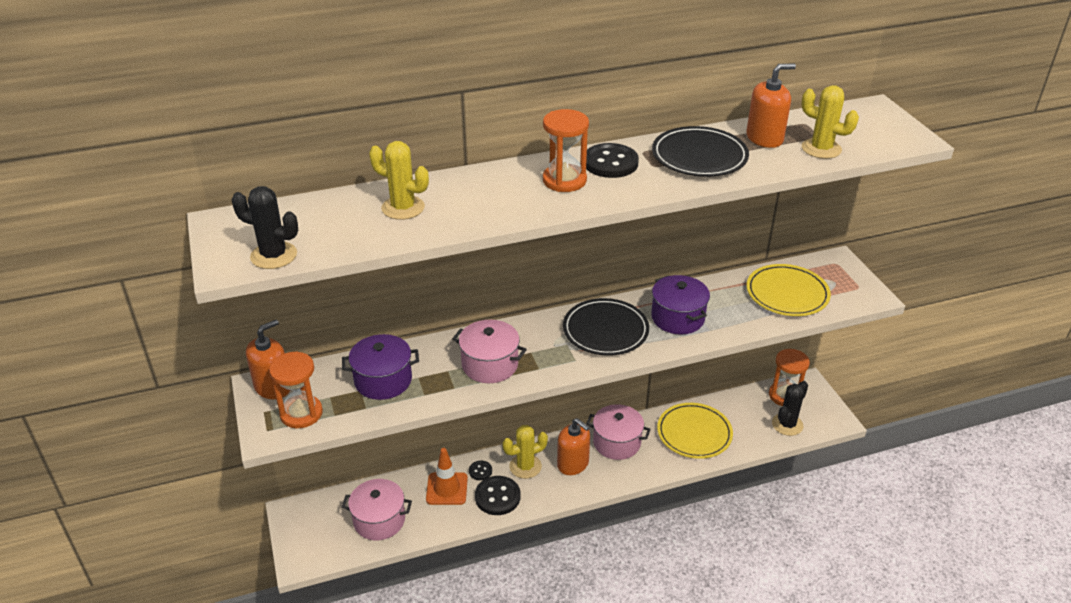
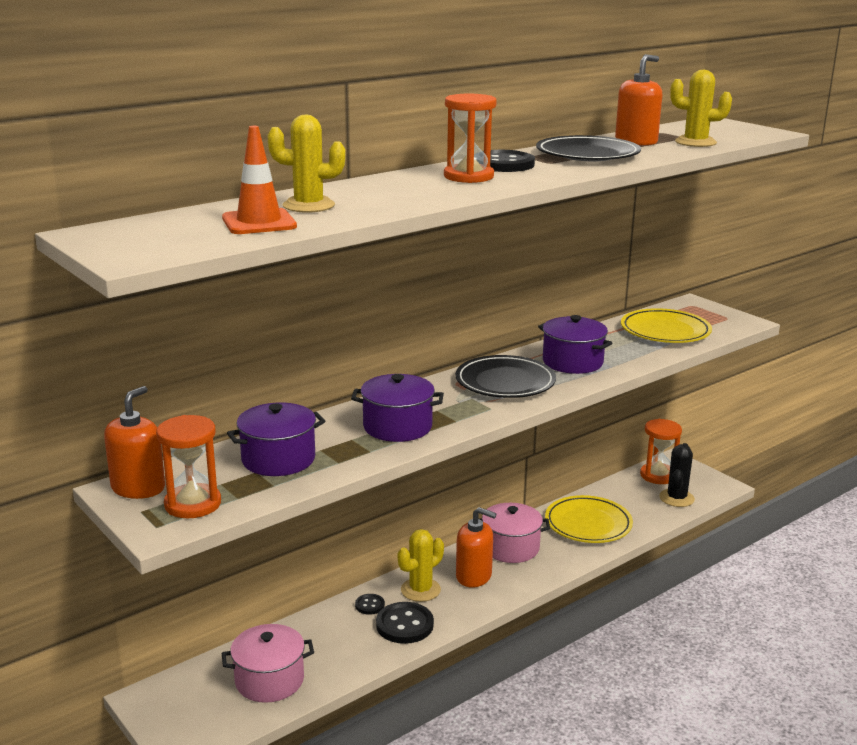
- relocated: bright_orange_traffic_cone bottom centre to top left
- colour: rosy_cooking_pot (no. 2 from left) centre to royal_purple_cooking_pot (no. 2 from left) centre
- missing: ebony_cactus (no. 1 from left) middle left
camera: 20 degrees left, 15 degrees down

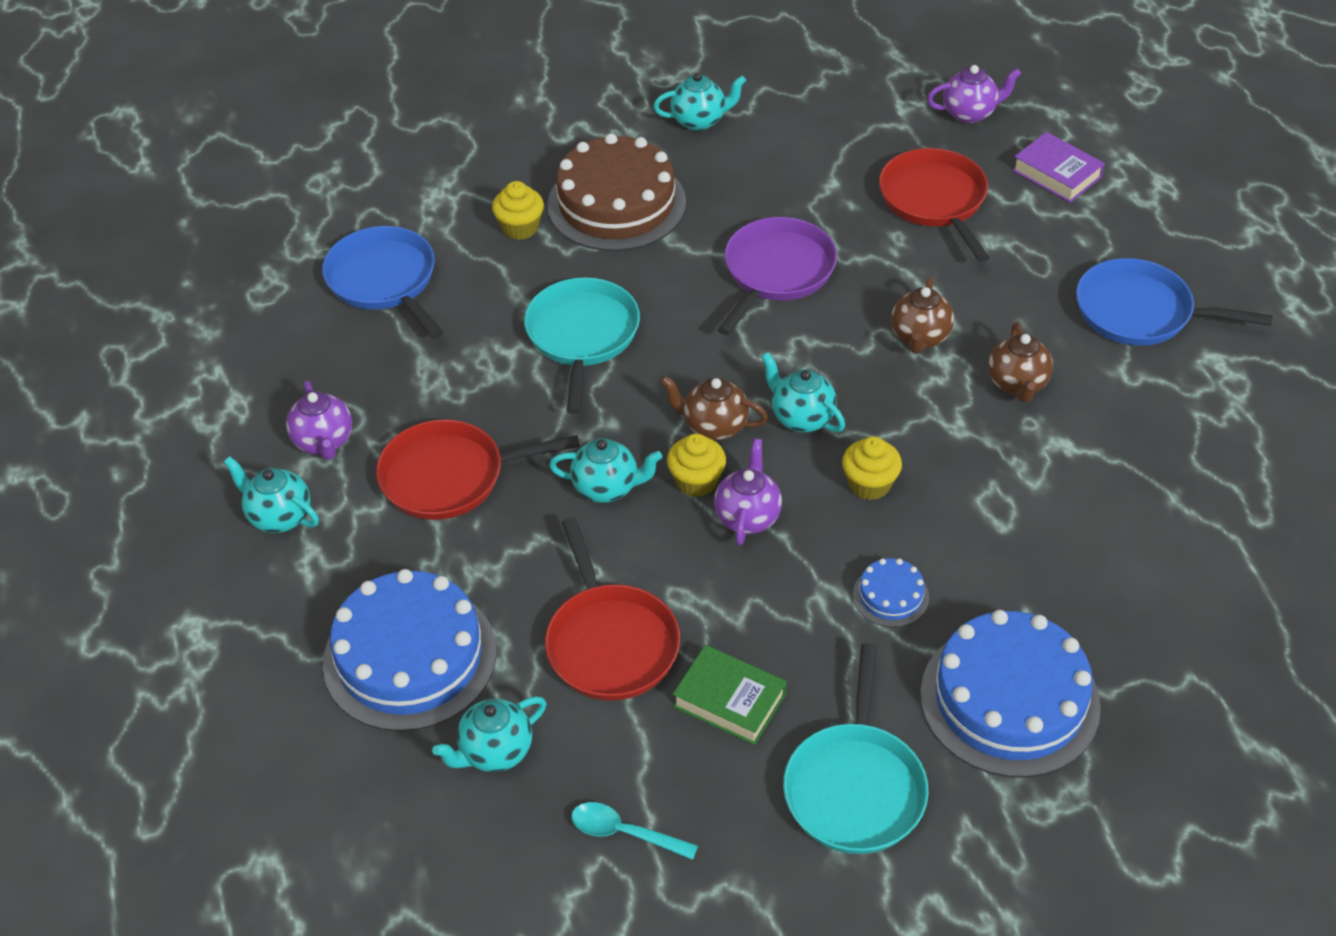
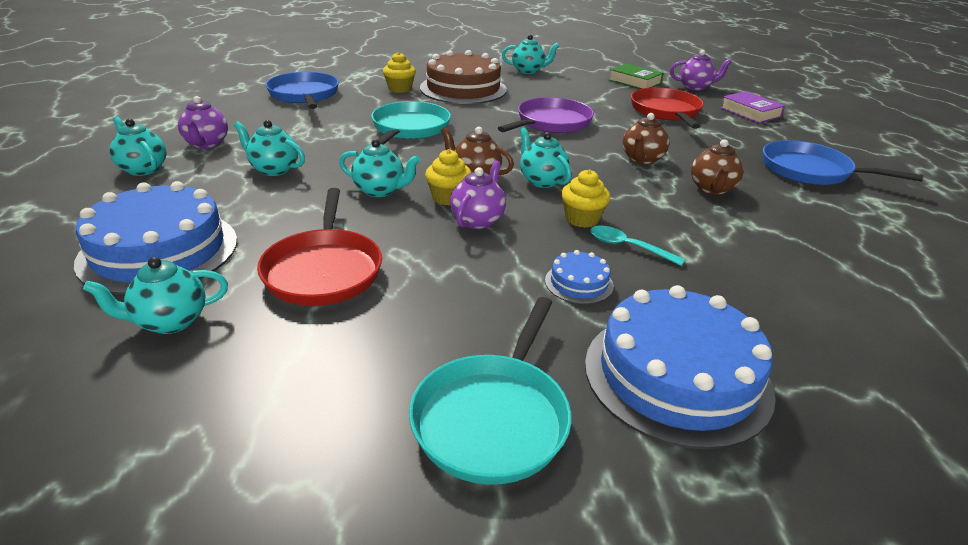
- exchanged: scarlet_frying_pan (no. 1 from left) centre to aqua_teapot (no. 3 from left) top left
- relocated: aqua_tablespoon bottom centre to centre
- relocated: leaf-green_book bottom centre to top centre
camera: 10 degrees right, 15 degrees down

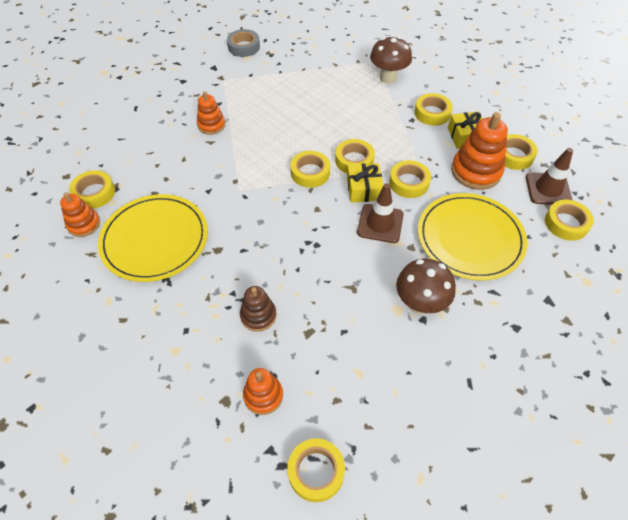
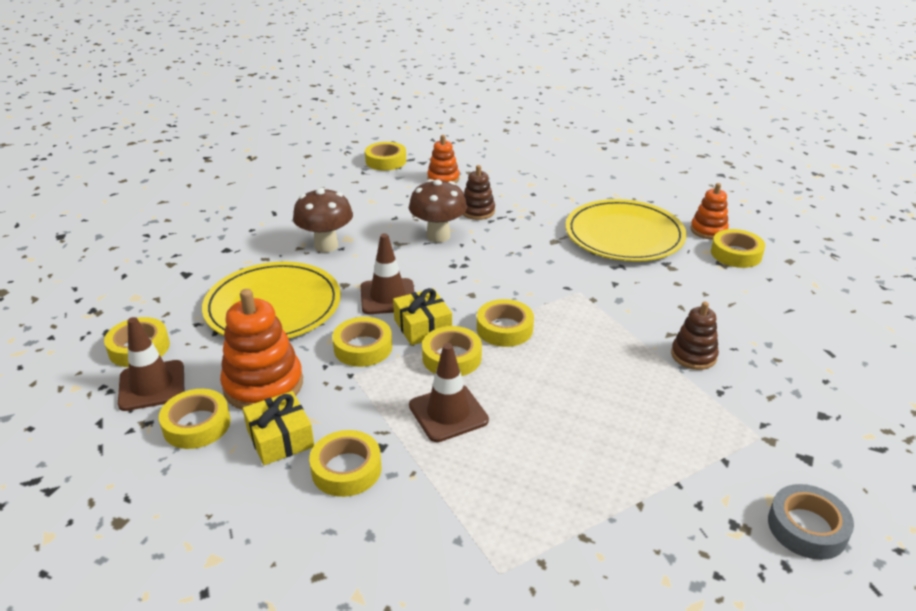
- relocated: russet_mushroom (no. 1 from left in the first image) top centre to russet_mushroom (no. 2 from left) centre
- appeared: russet_traffic_cone (no. 3 from left) centre
- colour: bright_orange_stacking_toy (no. 2 from left) top centre to russet_stacking_toy (no. 2 from left) middle right
camera: 160 degrees right, 20 degrees down

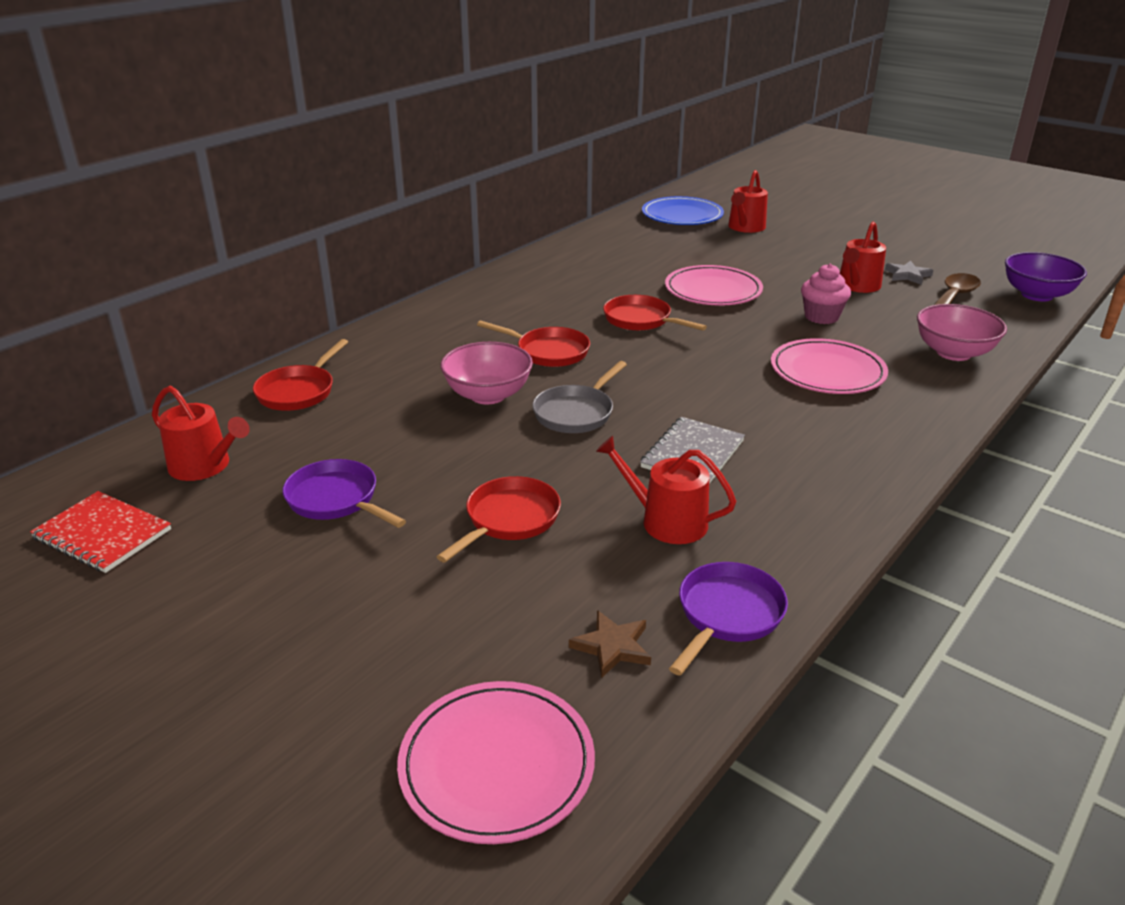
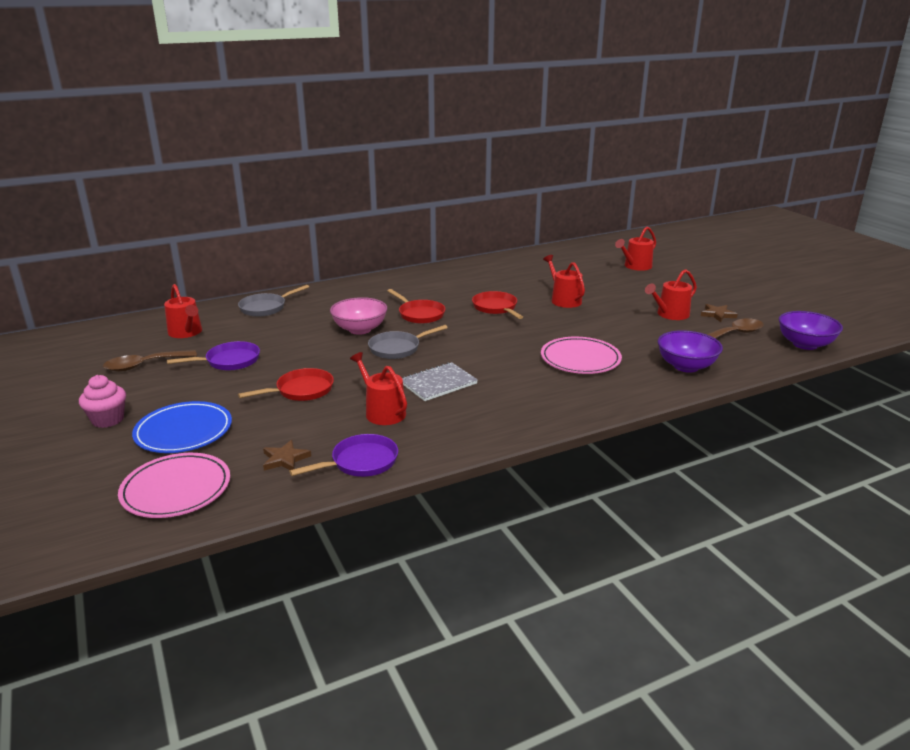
- relocated: rosy_muffin top right to middle left
- appeared: russet_tablespoon (no. 1 from left) middle left
- relocated: royal_blue_dinner_plate top centre to middle left
- spun: royal_purple_frying_pan (no. 1 from left) middle left = middle left 90 degrees clockwise
- colour: scarlet_frying_pan (no. 1 from left) middle left to gray_frying_pan (no. 1 from left) middle left
- exchanged: rosy_dinner_plate (no. 2 from left) top centre to scarlet_sprinkling_can (no. 3 from left) centre
- colour: rosy_deep_dish (no. 2 from left) middle right to royal_purple_deep_dish (no. 1 from left) middle right
- colour: gray_five-pointed_star top right to russet_five-pointed_star (no. 2 from left) middle right
- missing: scarlet_exercise_book middle left
camera: 25 degrees right, 5 degrees down

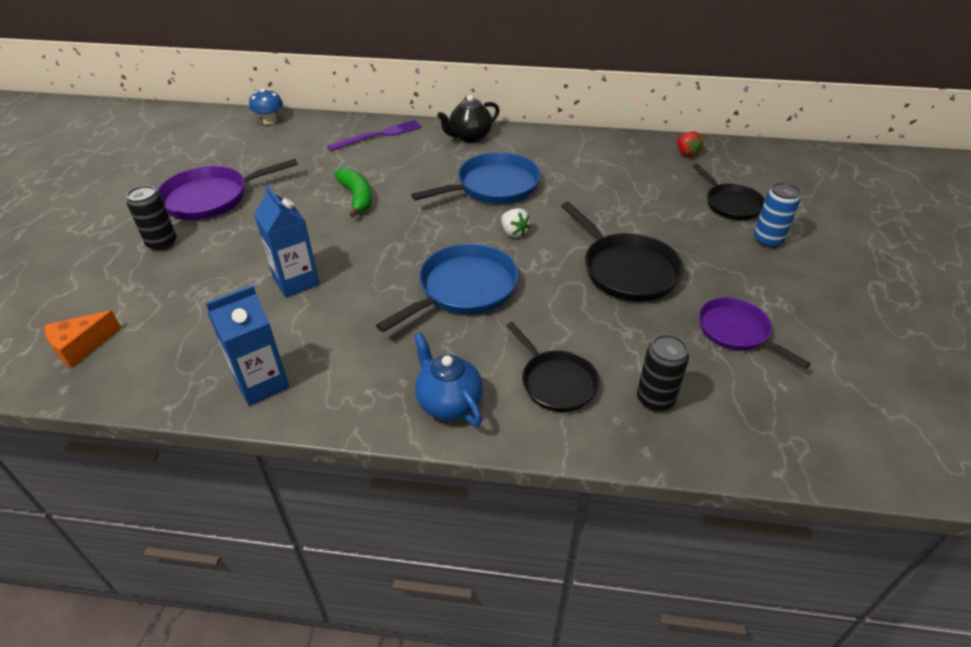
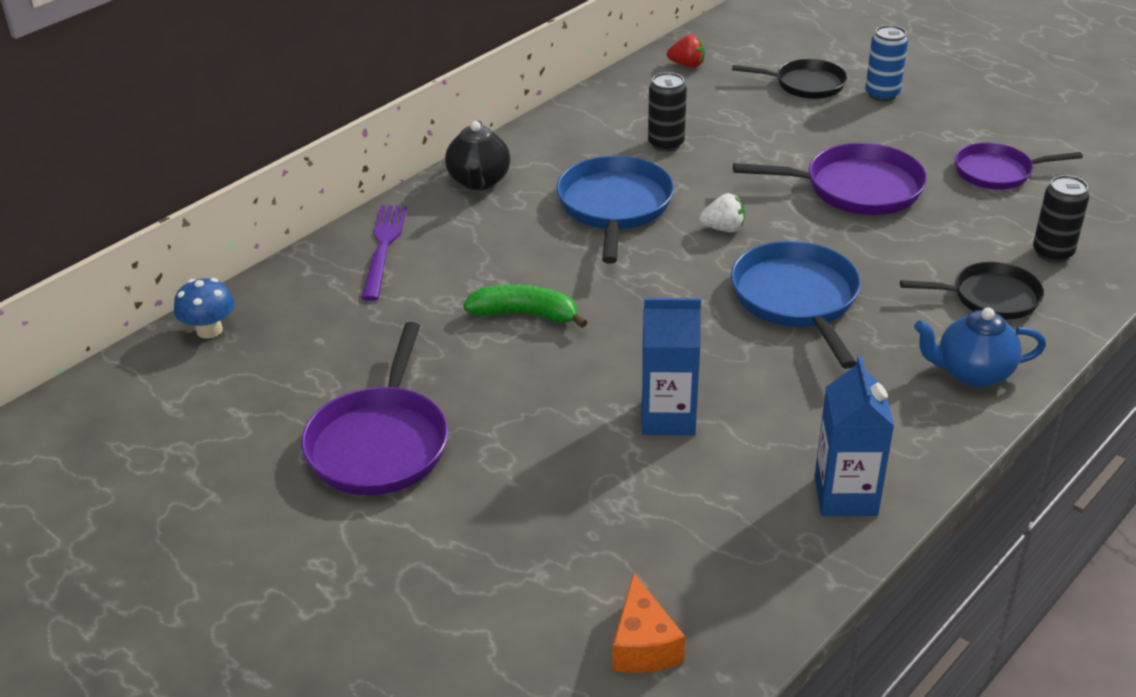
- relocated: ebony_soda_can (no. 1 from left) middle left to top centre
- colour: ebony_frying_pan (no. 2 from left) centre to royal_purple_frying_pan (no. 2 from left) top right
camera: 55 degrees left, 5 degrees down

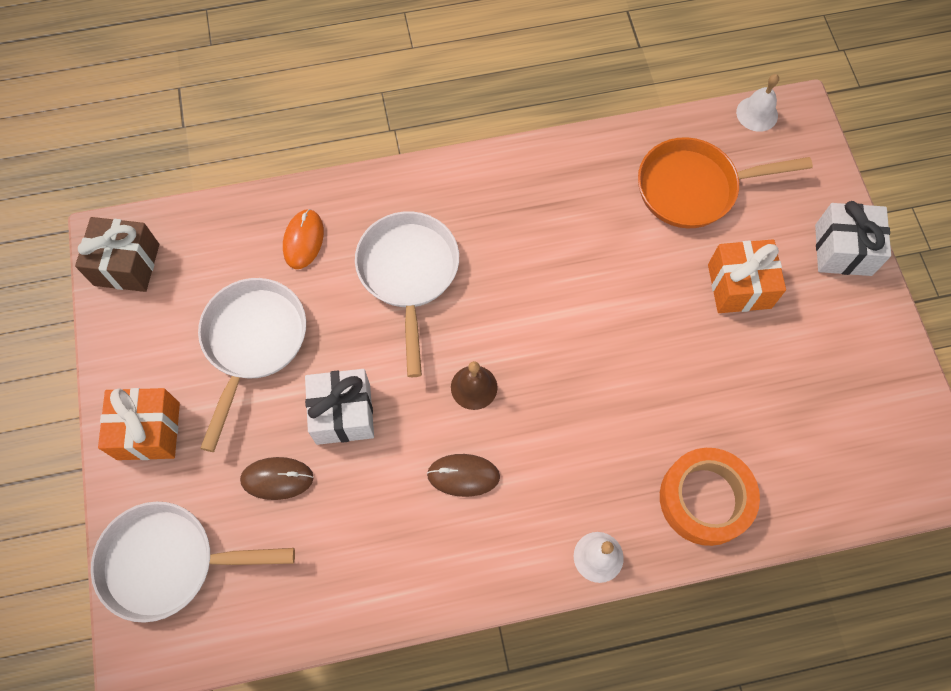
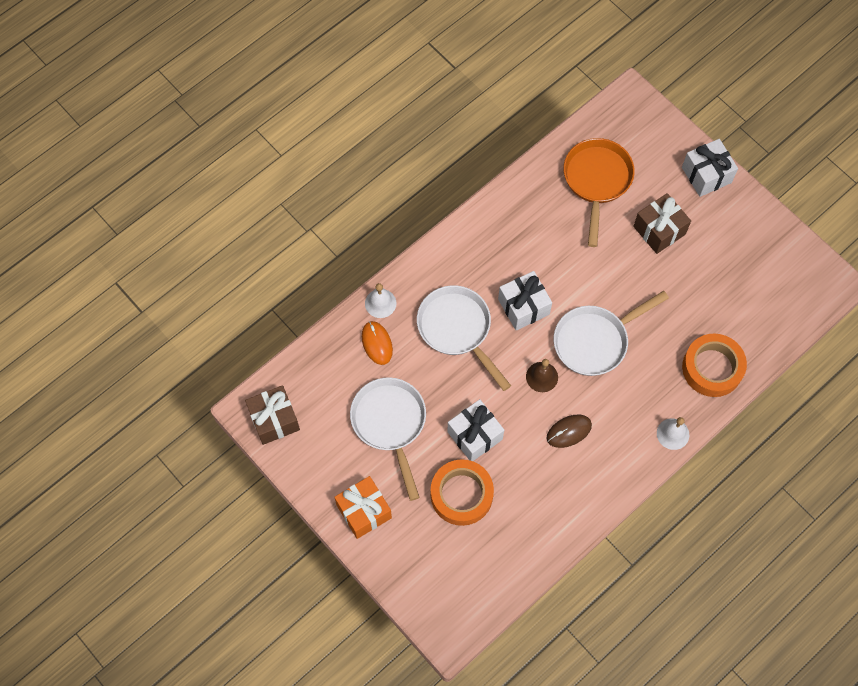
- relocated: pure_white_hand_bell (no. 2 from left in the first image) top right to pure_white_hand_bell (no. 1 from left) centre
- exchanged: russet_PC_mouse (no. 1 from left) bottom left to bright_orange_tape (no. 1 from left) bottom centre
- appeared: pure_white_gift (no. 2 from left) centre
- relocated: pure_white_frying_pan (no. 1 from left in the first image) bottom left to pure_white_frying_pan (no. 3 from left) middle right
- spun: bright_orange_frying_pan top right = top right 135 degrees clockwise
- colour: bright_orange_gift (no. 2 from left) middle right to russet_gift (no. 2 from left) top right
camera: 30 degrees left, 0 degrees up

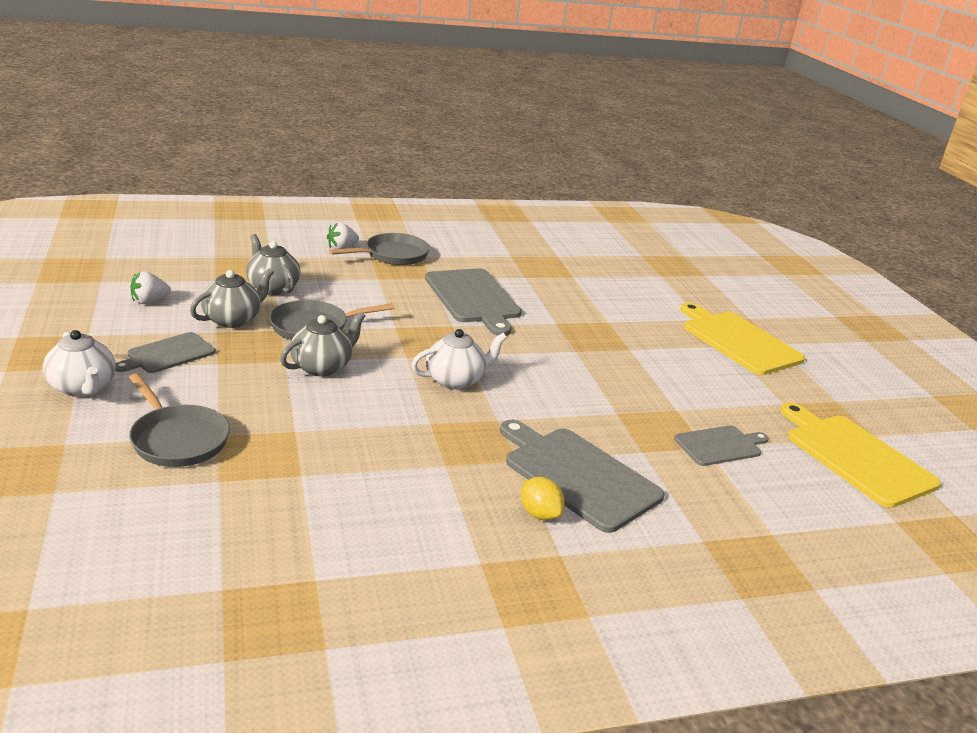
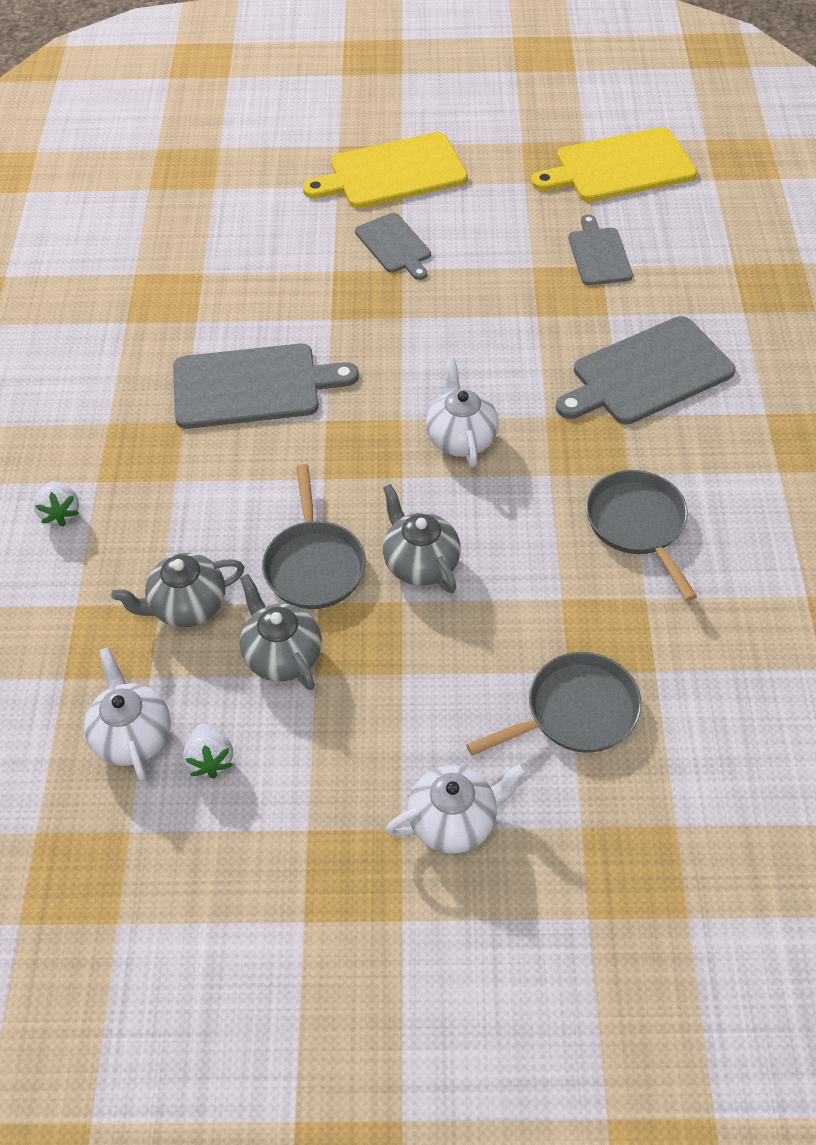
- appeared: pure_white_teapot (no. 1 from left) middle left
- relocated: gray_bread_board (no. 1 from left in the first image) middle left to gray_bread_board (no. 2 from left) top centre
- relocated: gray_frying_pan (no. 3 from left) centre to middle right
- missing: golden_citrus_fruit bottom centre
camera: 70 degrees left, 25 degrees up

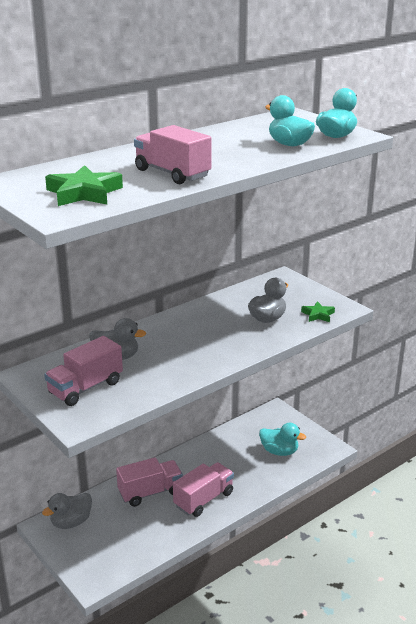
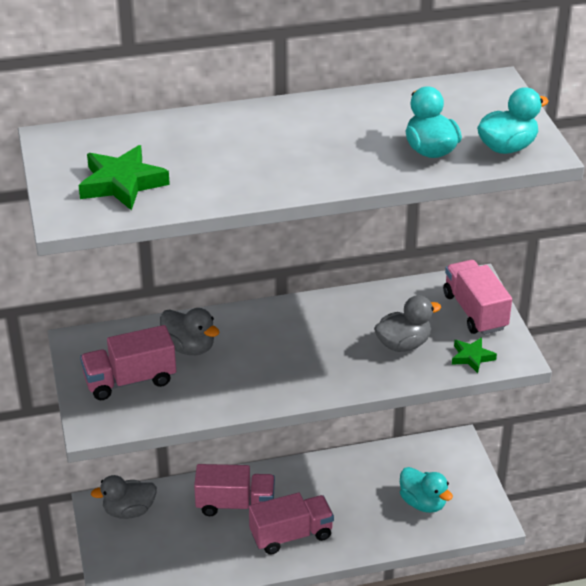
- relocated: rosy_lorry (no. 3 from left in the first image) top centre to rosy_lorry (no. 4 from left) middle right
camera: 25 degrees right, 10 degrees up

